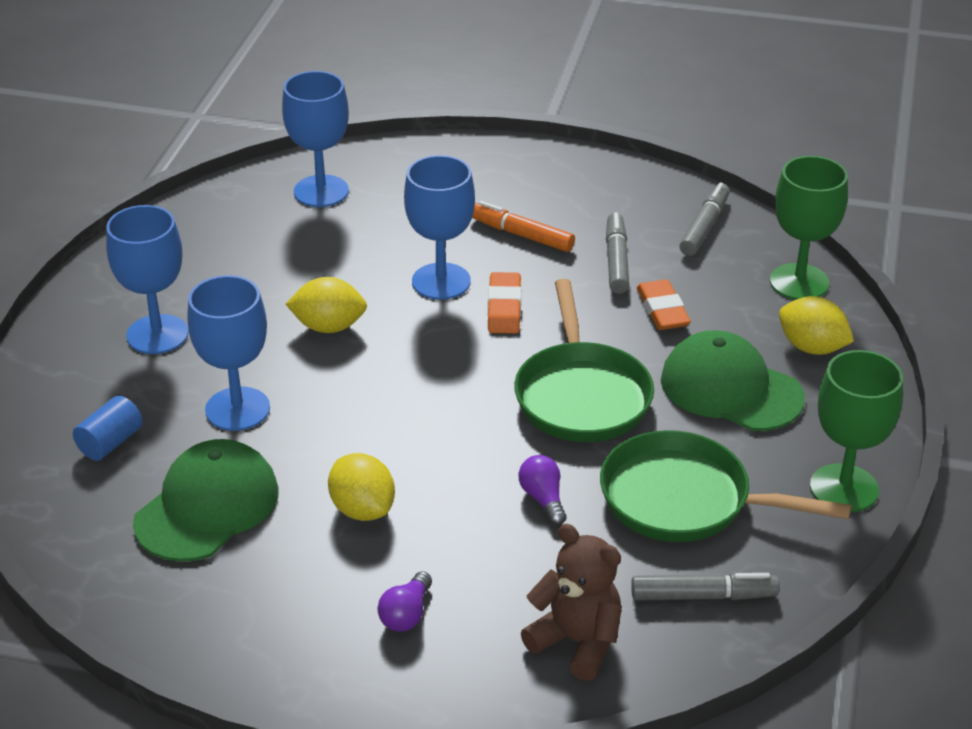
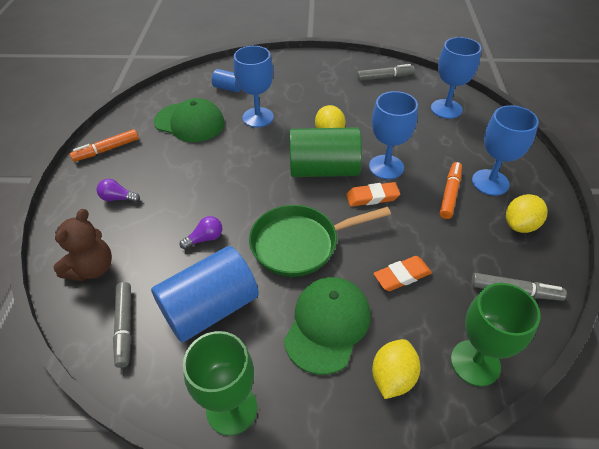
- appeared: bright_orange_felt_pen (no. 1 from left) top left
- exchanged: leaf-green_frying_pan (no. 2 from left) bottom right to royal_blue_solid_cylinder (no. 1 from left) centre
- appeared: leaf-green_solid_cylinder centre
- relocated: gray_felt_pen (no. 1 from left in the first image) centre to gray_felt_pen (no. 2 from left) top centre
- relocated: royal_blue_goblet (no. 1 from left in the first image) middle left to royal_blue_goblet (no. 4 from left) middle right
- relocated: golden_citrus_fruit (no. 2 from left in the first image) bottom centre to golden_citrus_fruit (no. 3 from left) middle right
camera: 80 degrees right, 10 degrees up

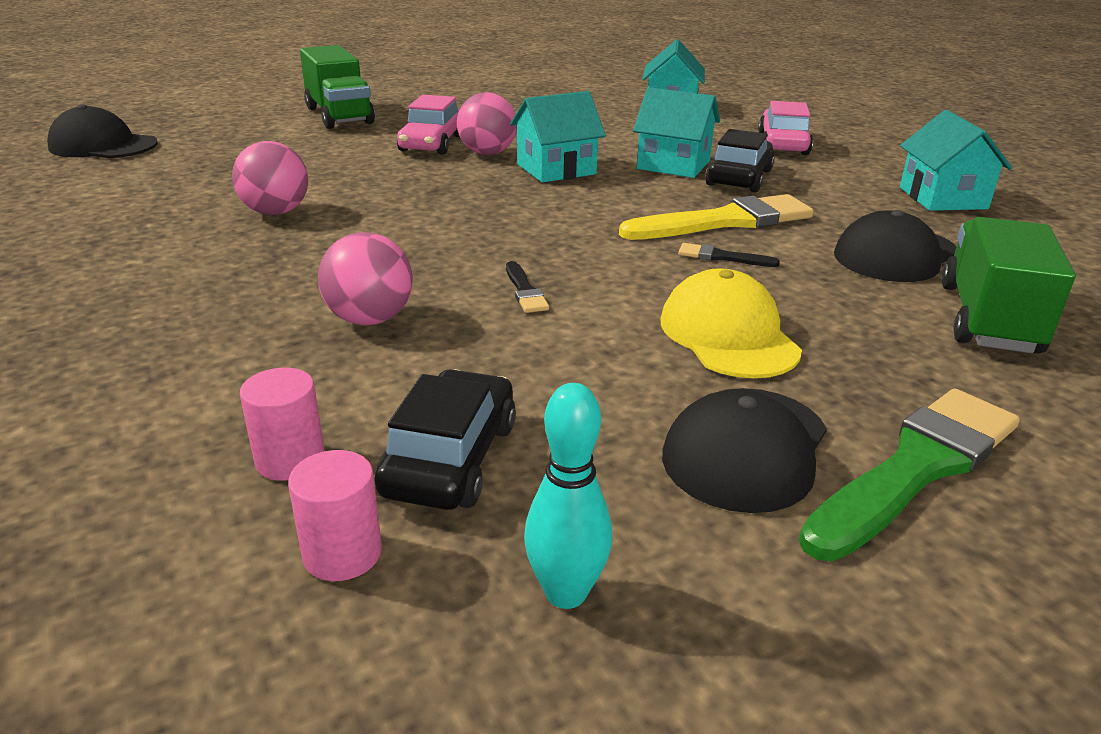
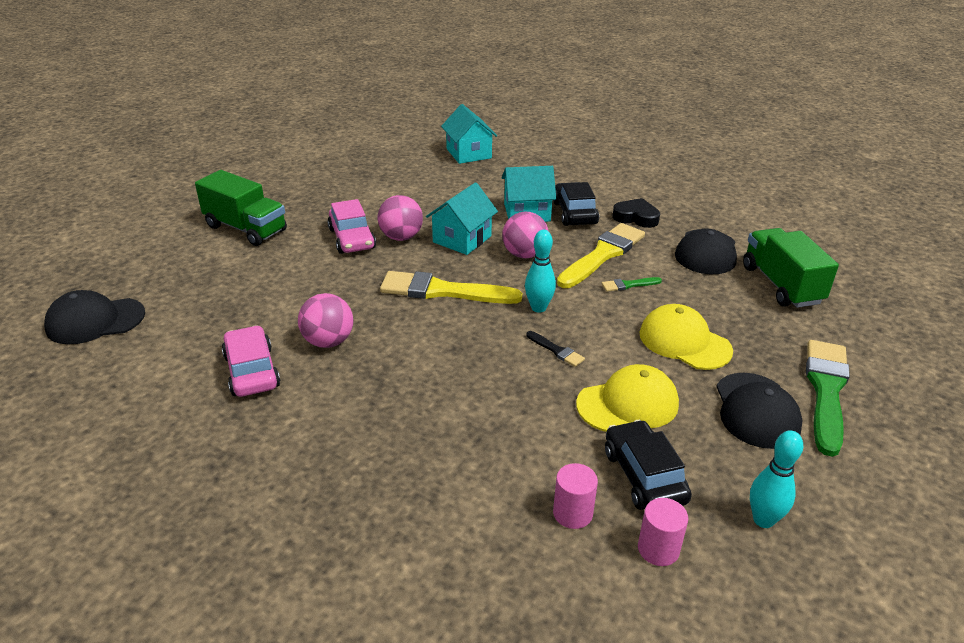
- relocated: rosy_toy_car (no. 2 from left in the first image) top right to rosy_toy_car (no. 1 from left) middle left
- appeared: golden_brush (no. 1 from left) centre
- relocated: rosy_ball (no. 2 from left in the first image) middle left to rosy_ball (no. 3 from left) centre
- appeared: aqua_tenpin (no. 1 from left) centre
- appeared: golden_peaked_cap (no. 1 from left) centre
- colour: ebony_brush (no. 2 from left) centre to leaf-green_brush (no. 1 from left) centre
- appeared: ebony_heart_shape top centre
- missing: aqua_cottage (no. 4 from left) top right
camera: 30 degrees left, 5 degrees up

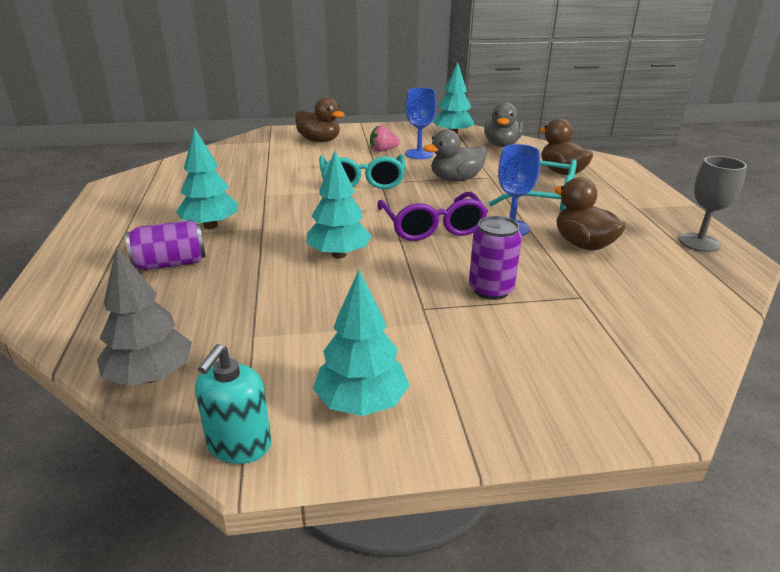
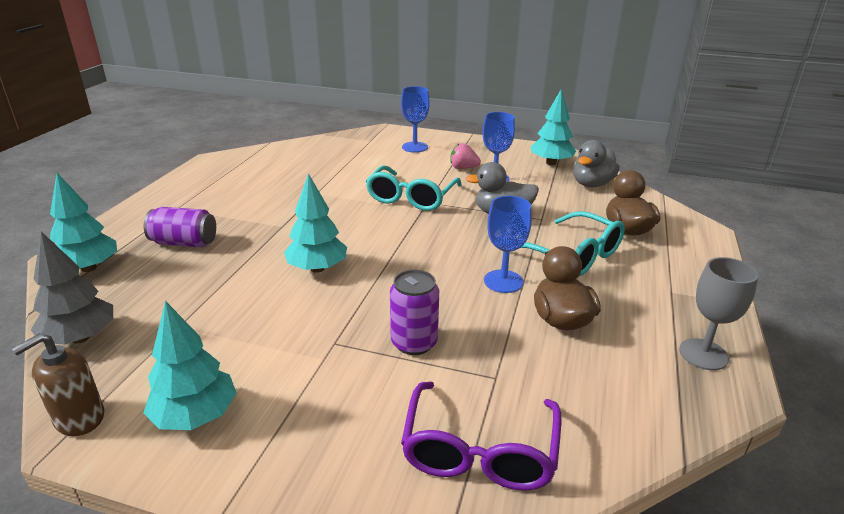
- colour: aqua_pump_bottle bottom left to russet_pump_bottle bottom left
- relocated: aqua_toy_tree (no. 1 from left) top left to middle left
- exchanged: russet_rubber_duck (no. 1 from left) top centre to royal_blue_goblet (no. 1 from left) top centre
- relocated: royal_purple_spectacles centre to bottom centre
camera: 25 degrees right, 0 degrees up

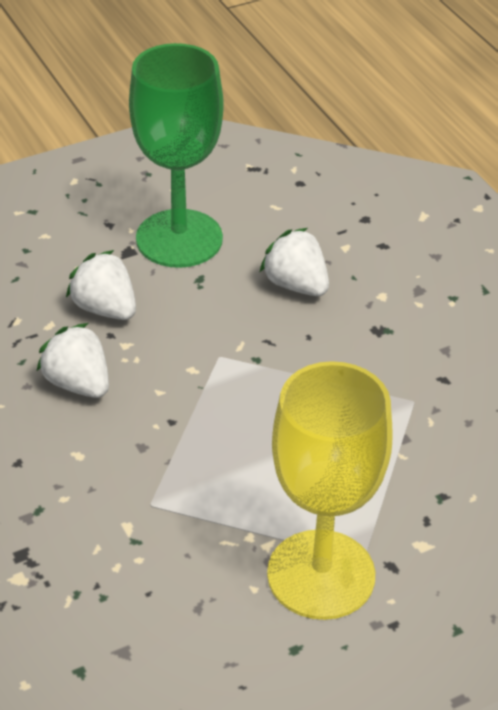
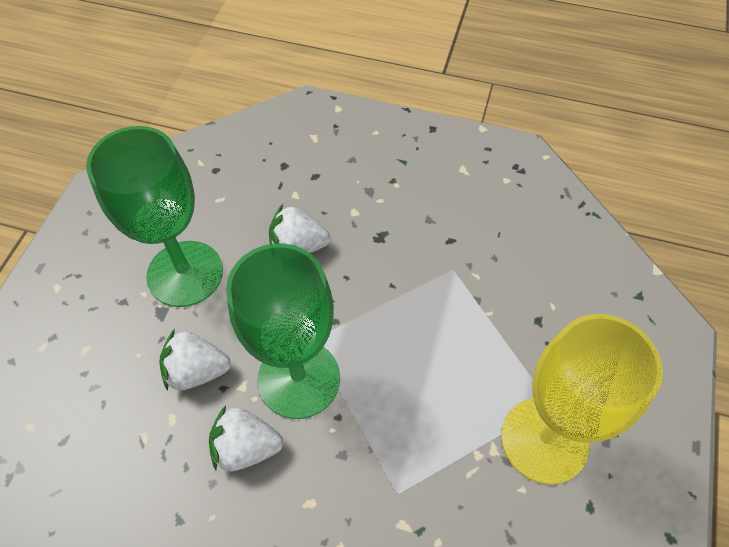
- appeared: leaf-green_goblet (no. 2 from left) centre
camera: 45 degrees left, 15 degrees up

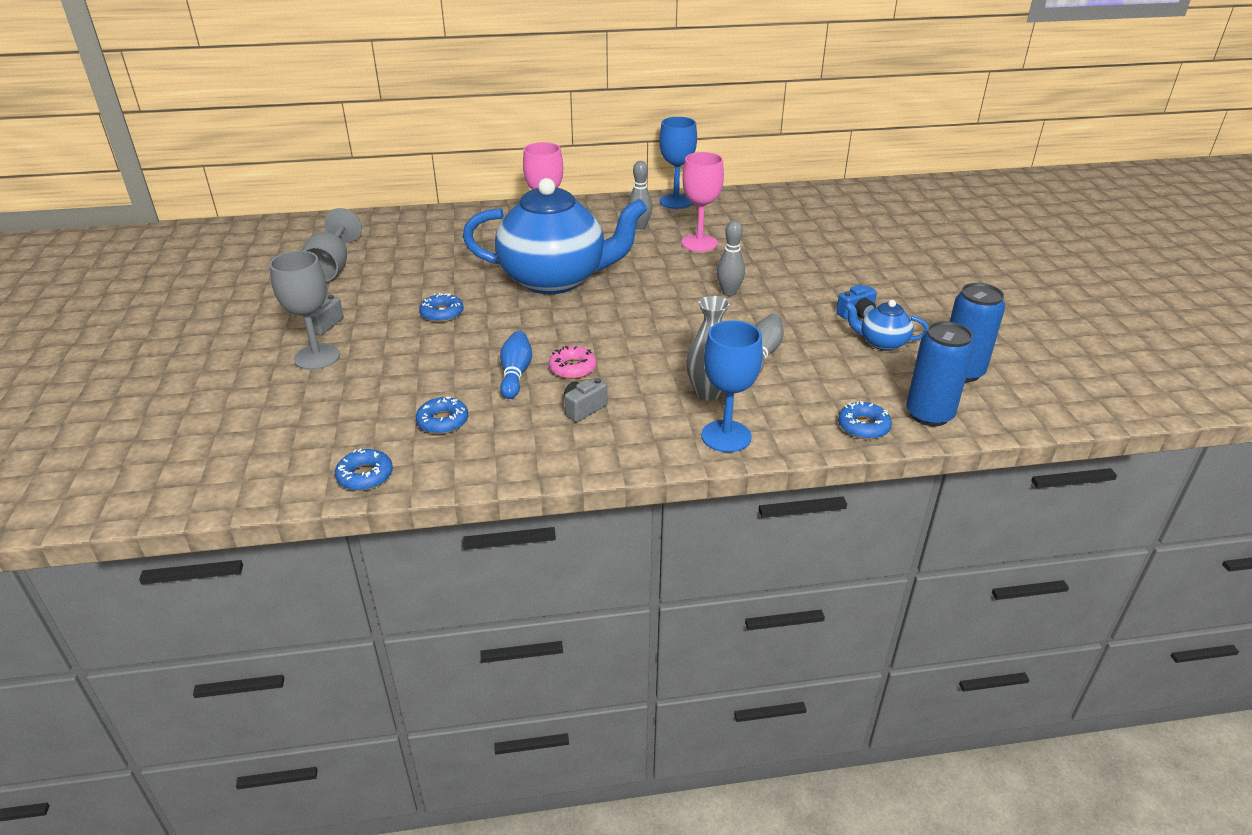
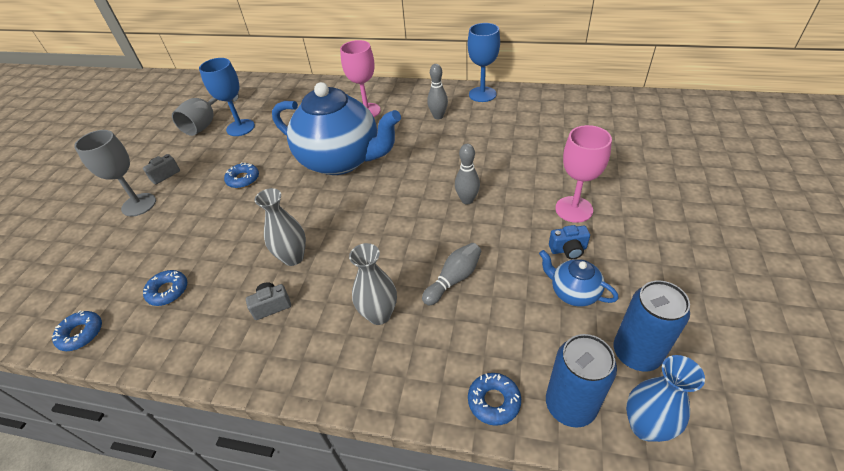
- relocated: royal_blue_goblet (no. 2 from left in the first image) centre to royal_blue_goblet (no. 1 from left) top left
- exchanged: rosy_donut centre to gray_tall_vase (no. 1 from left) middle left
- relocated: rosy_goblet (no. 2 from left) top centre to middle right
- appeared: royal_blue_tall_vase bottom right
- missing: royal_blue_tenpin centre
camera: 25 degrees right, 10 degrees up

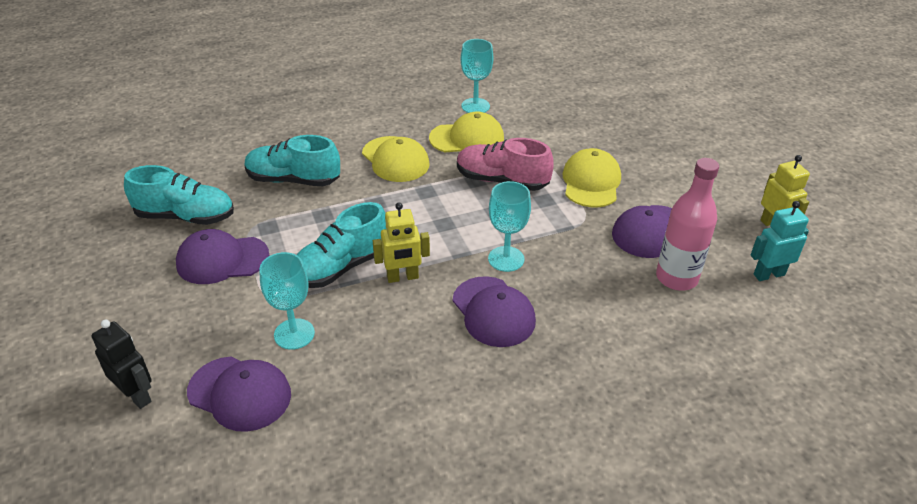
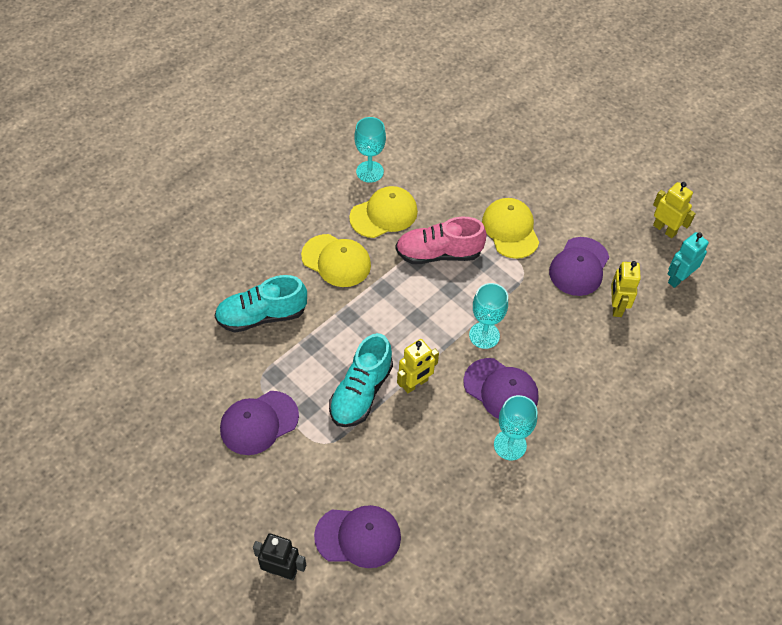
- relocated: aqua_goblet (no. 1 from left in the first image) middle left to aqua_goblet (no. 3 from left) bottom centre
- exchanged: rosy_drink_bottle middle right to golden_robot_figure (no. 2 from left) middle right
- missing: aqua_lace-up_shoe (no. 1 from left) middle left
camera: 25 degrees left, 15 degrees up

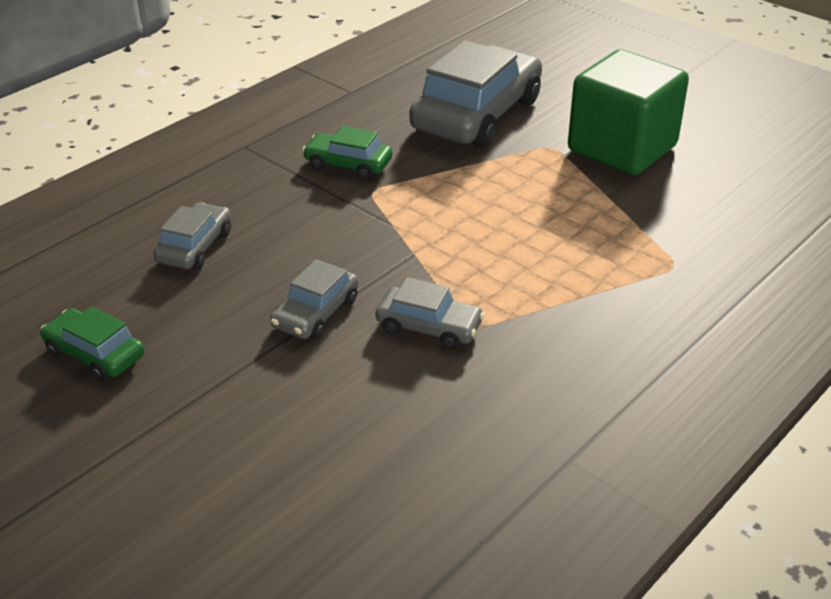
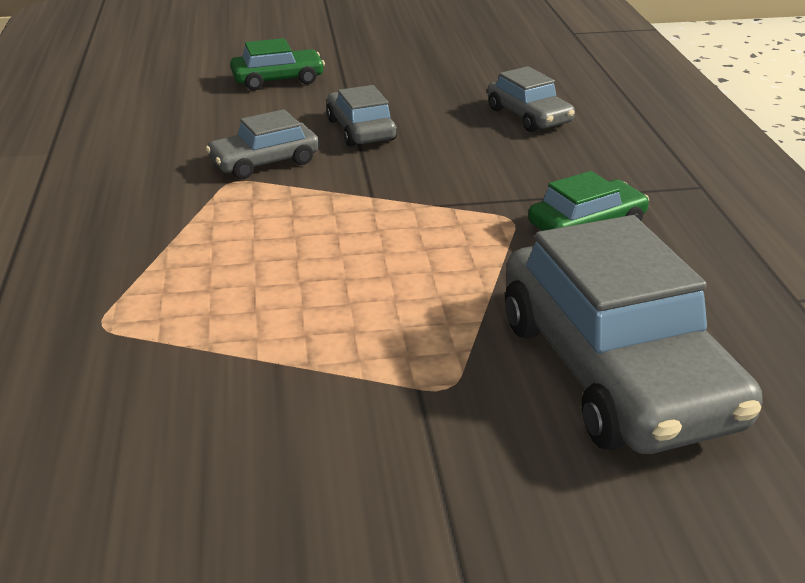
- relocated: leaf-green_toy_car (no. 1 from left) middle left to top centre
- missing: leaf-green_solid_cube top right
camera: 130 degrees right, 5 degrees down

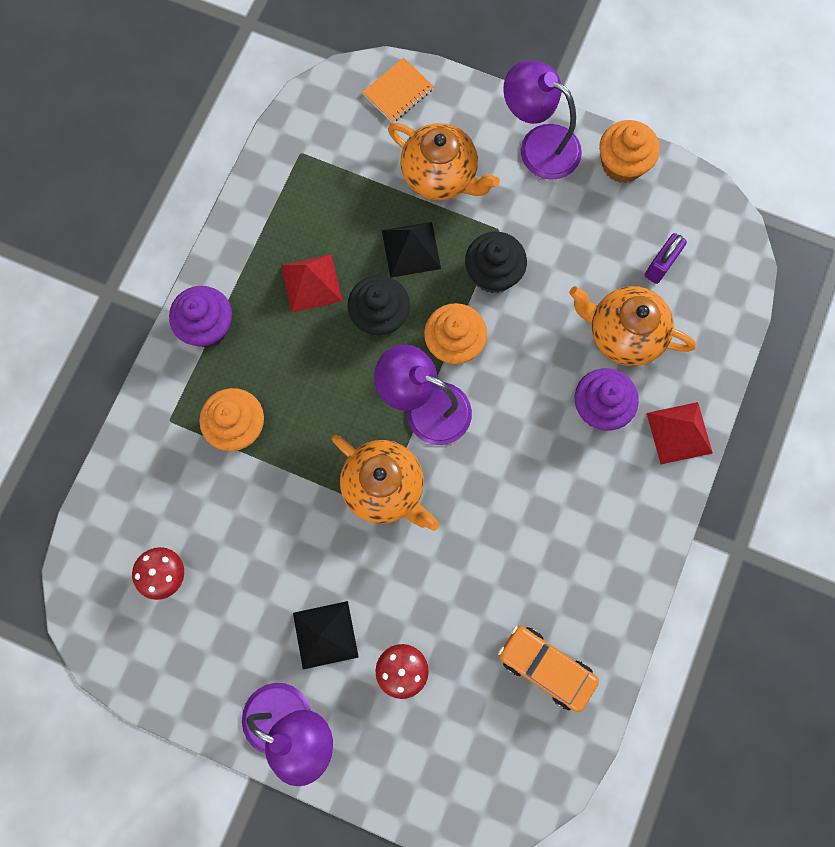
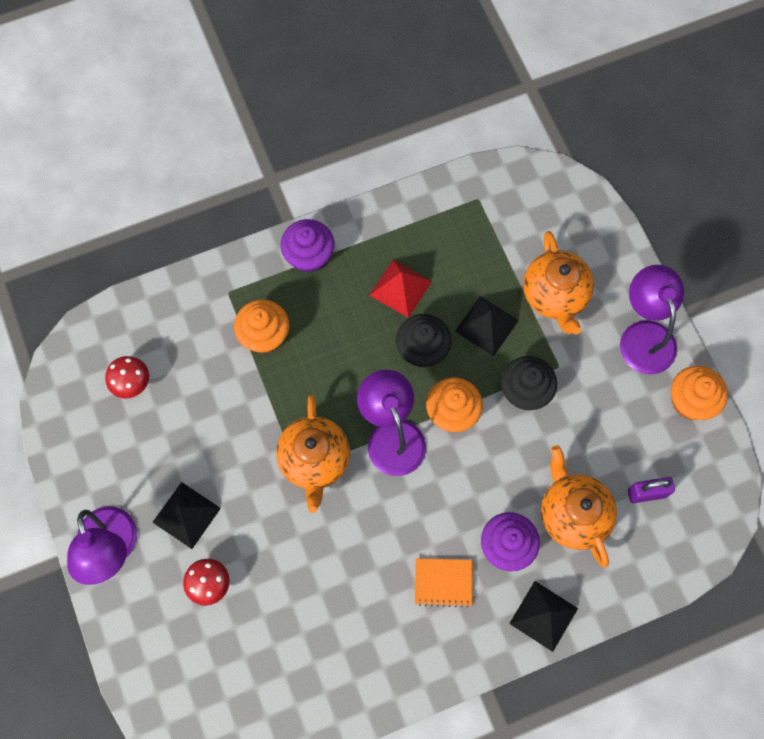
- relocated: bright_orange_exercise_book top centre to bottom centre
- colour: scarlet_pyramid (no. 2 from left) middle right to ebony_pyramid (no. 3 from left) bottom right
- missing: bright_orange_toy_car bottom centre
camera: 45 degrees right, 5 degrees down

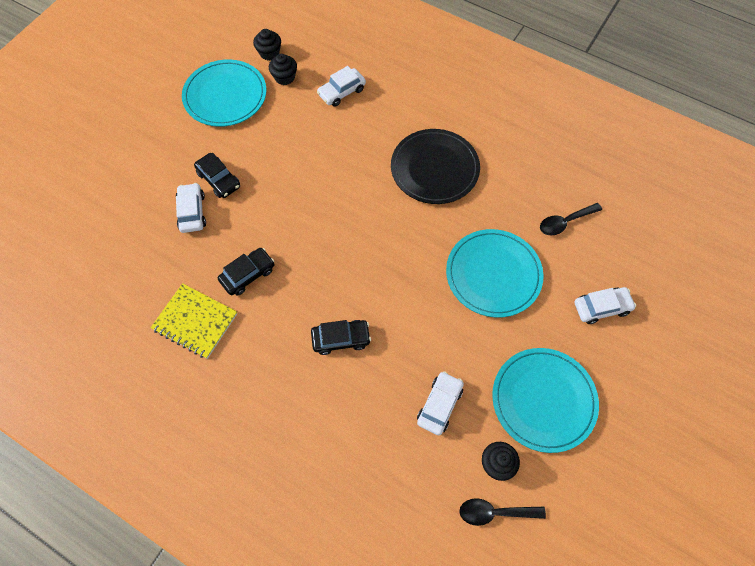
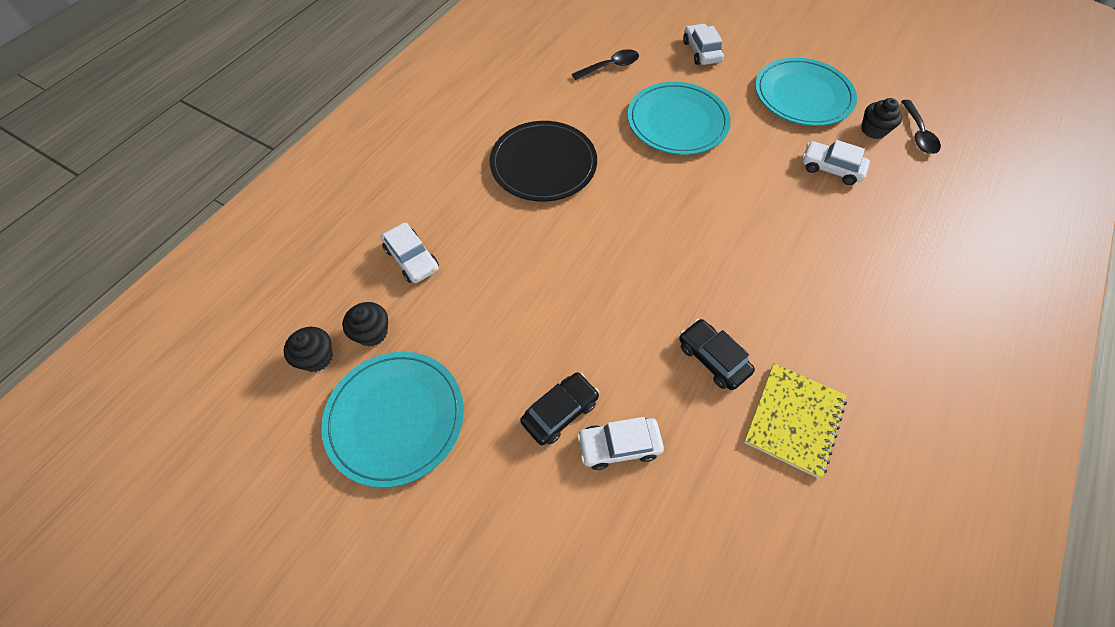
- spun: ebony_tablespoon (no. 2 from left in the first image) middle right = top centre 90 degrees counterclockwise
- missing: ebony_toy_car (no. 3 from left) centre
camera: 90 degrees left, 5 degrees down

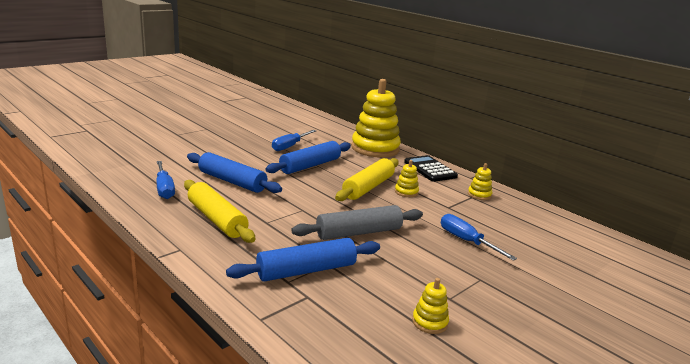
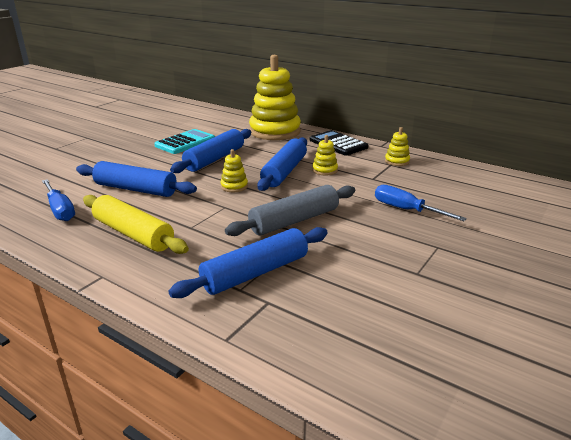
- exchanged: royal_blue_screwdriver (no. 2 from left) centre to aqua_pocket_calculator top left
- relocated: golden_stacking_toy (no. 3 from left in the first image) bottom centre to golden_stacking_toy (no. 1 from left) centre
- colour: golden_dough_roller (no. 2 from left) centre to royal_blue_dough_roller (no. 4 from left) centre
camera: 10 degrees left, 5 degrees up

